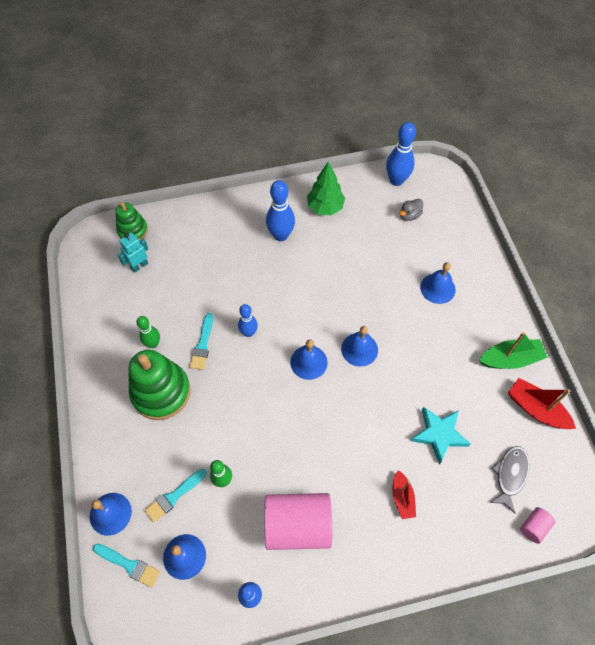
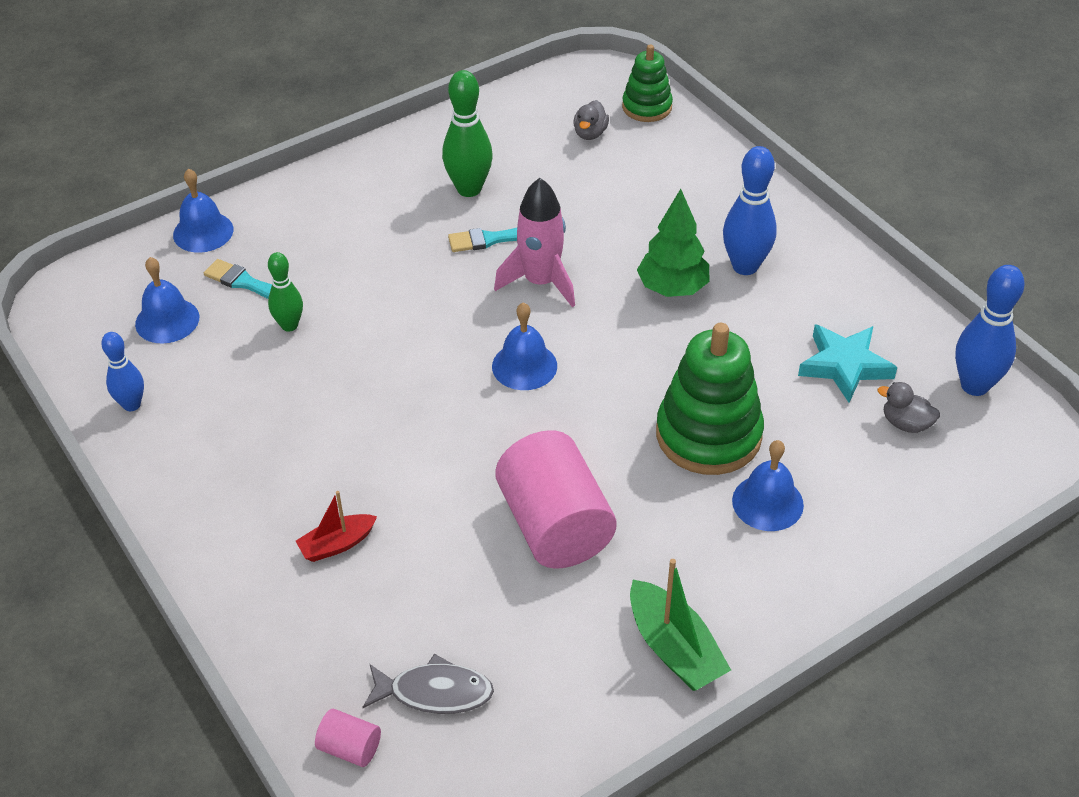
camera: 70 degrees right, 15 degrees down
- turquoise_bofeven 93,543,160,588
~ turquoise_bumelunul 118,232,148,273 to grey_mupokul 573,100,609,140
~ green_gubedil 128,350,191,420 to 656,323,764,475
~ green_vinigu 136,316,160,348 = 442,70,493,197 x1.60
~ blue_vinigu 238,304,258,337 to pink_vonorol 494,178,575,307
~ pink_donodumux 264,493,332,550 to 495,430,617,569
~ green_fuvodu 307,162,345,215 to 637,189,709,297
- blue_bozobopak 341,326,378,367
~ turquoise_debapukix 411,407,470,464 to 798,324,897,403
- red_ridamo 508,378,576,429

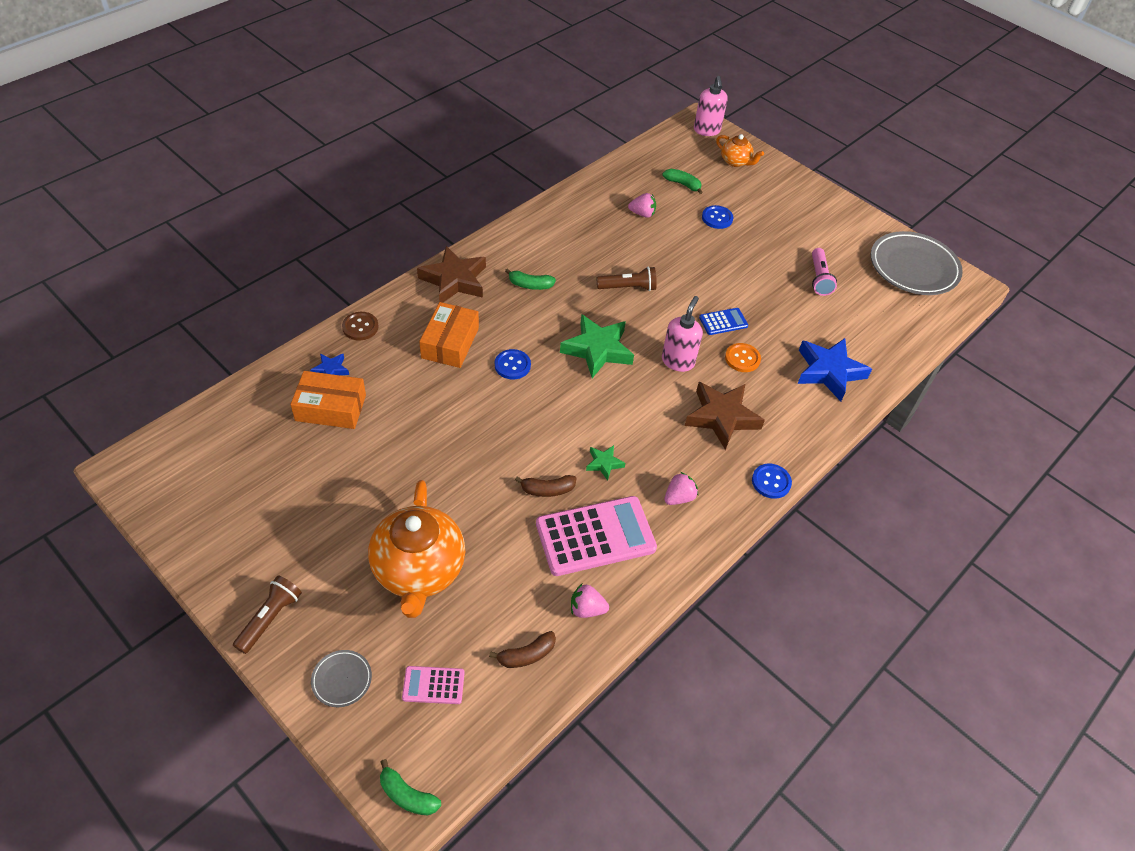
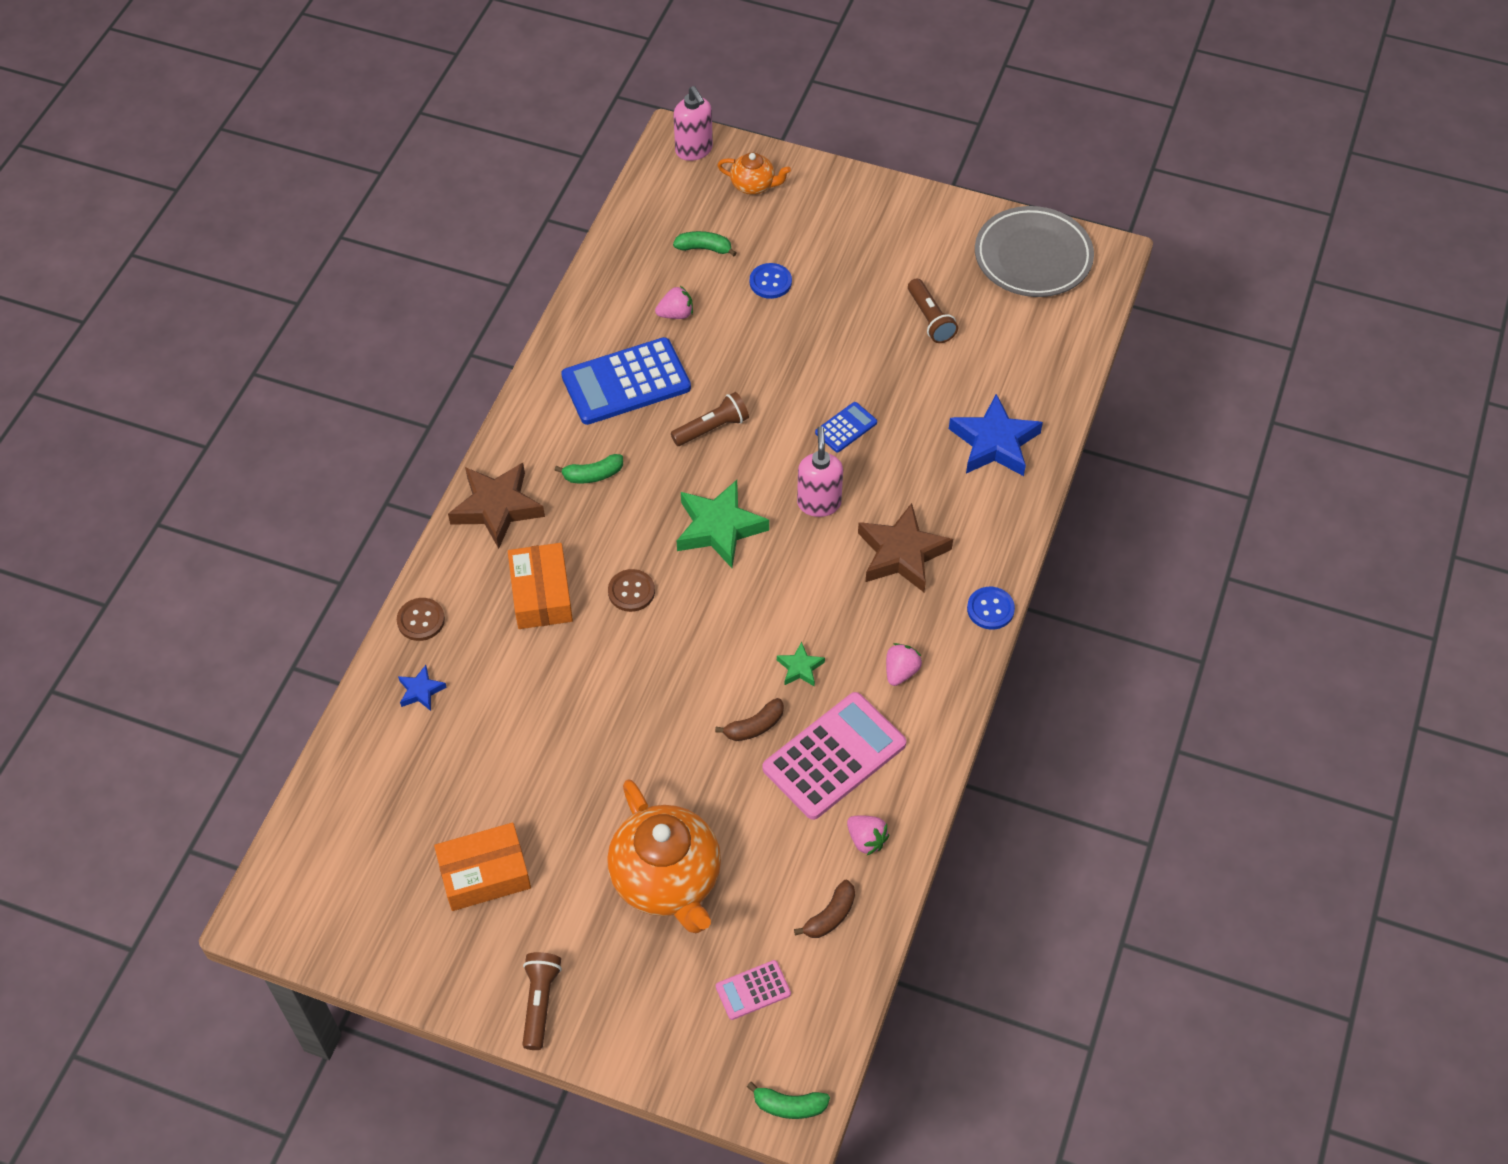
camera: 20 degrees left, 5 degrees up
~ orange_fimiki 290,371,366,429 to 434,823,531,911
- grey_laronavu 311,650,372,707
~ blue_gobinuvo 495,349,531,379 to brown_gobinuvo 608,569,655,612
~ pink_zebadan 571,584,609,618 = 847,816,890,855 120 degrees counterclockwise
- orange_gobinuvo 725,343,761,372
~ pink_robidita 812,248,837,296 to brown_robidita 908,278,958,343
+ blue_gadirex 561,337,691,425

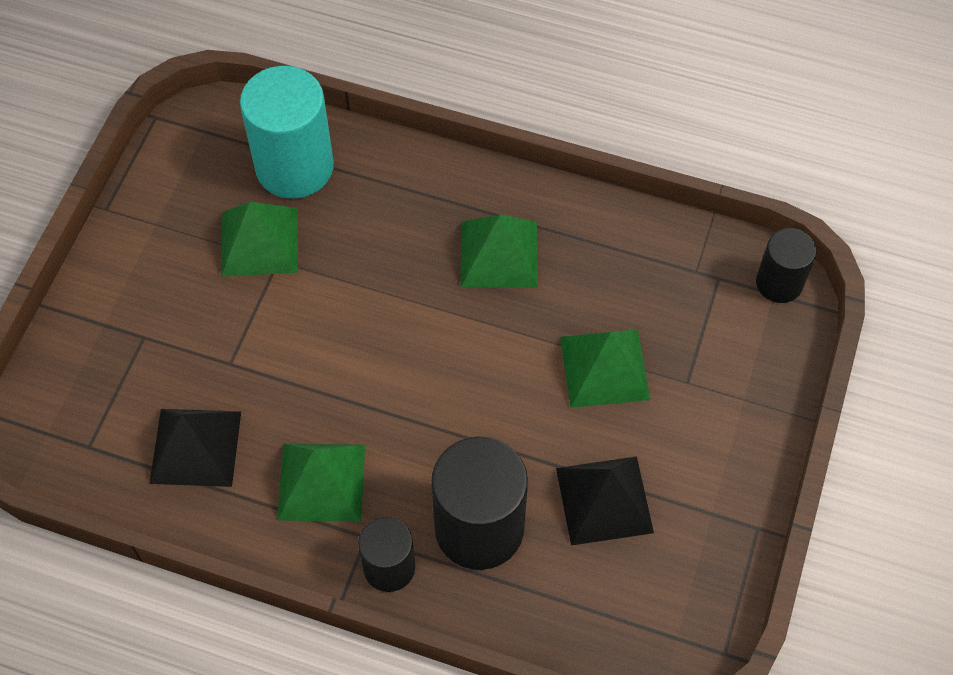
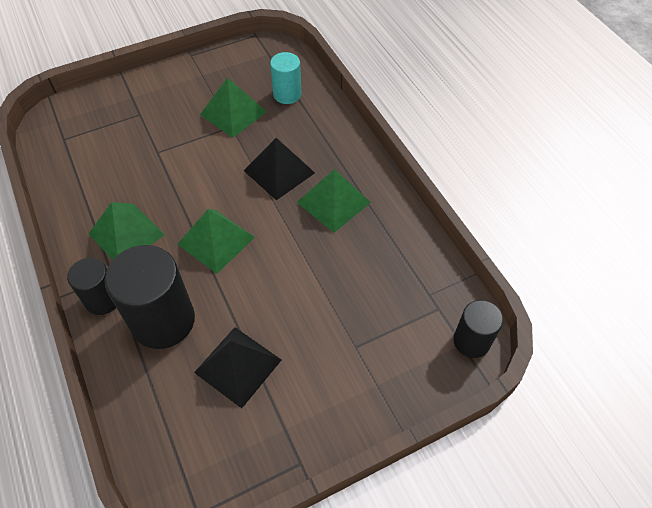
camera: 45 degrees right, 5 degrees down
~ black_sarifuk 149,409,241,487 to 244,138,315,200
~ turquoise_donodumux 240,66,334,199 = 270,52,302,104 x0.57
~ green_sarifuk 560,329,650,408 to 177,209,255,274

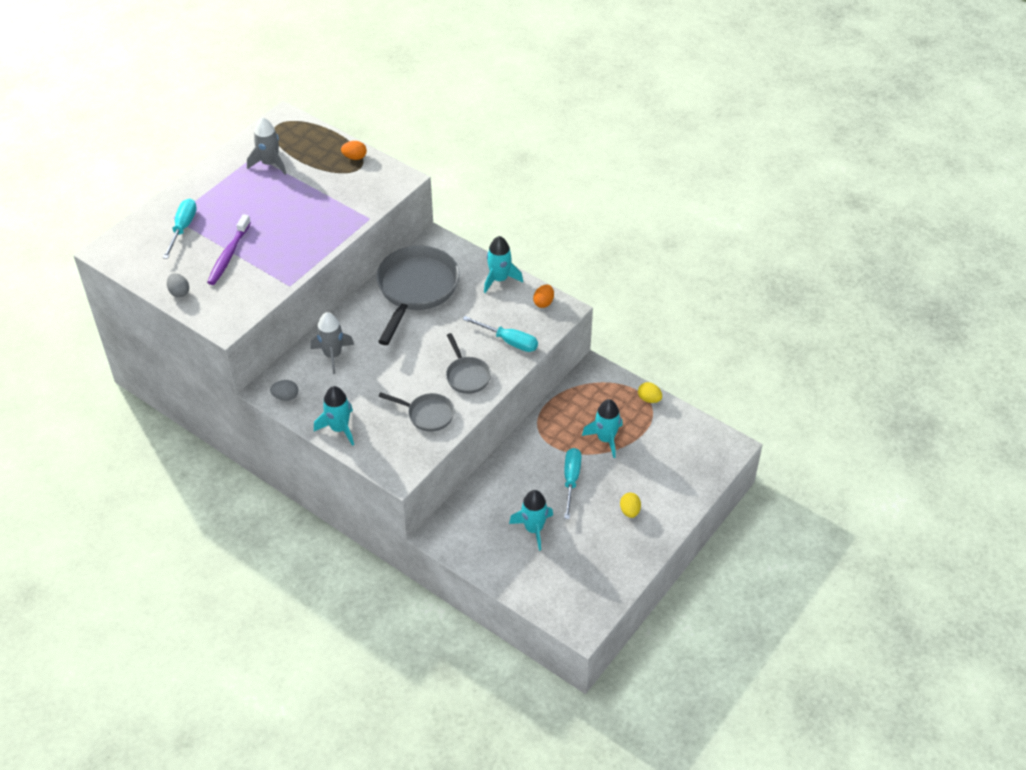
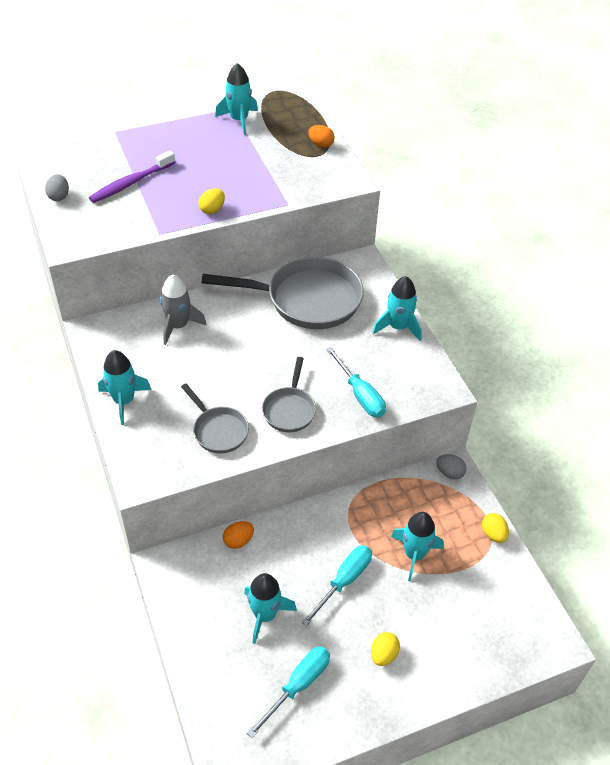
camera: 30 degrees right, 0 degrees up
~ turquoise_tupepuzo 163,199,197,259 to 247,646,330,738
~ grey_vonorol 247,117,286,175 to turquoise_vonorol 215,63,258,135
~ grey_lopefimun 270,380,298,401 to 436,454,466,479
~ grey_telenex 376,246,460,345 = 202,257,364,329 45 degrees clockwise
~ orange_lopefimun 533,285,554,308 to 223,521,254,549
+ yellow_lopefimun 198,188,225,214

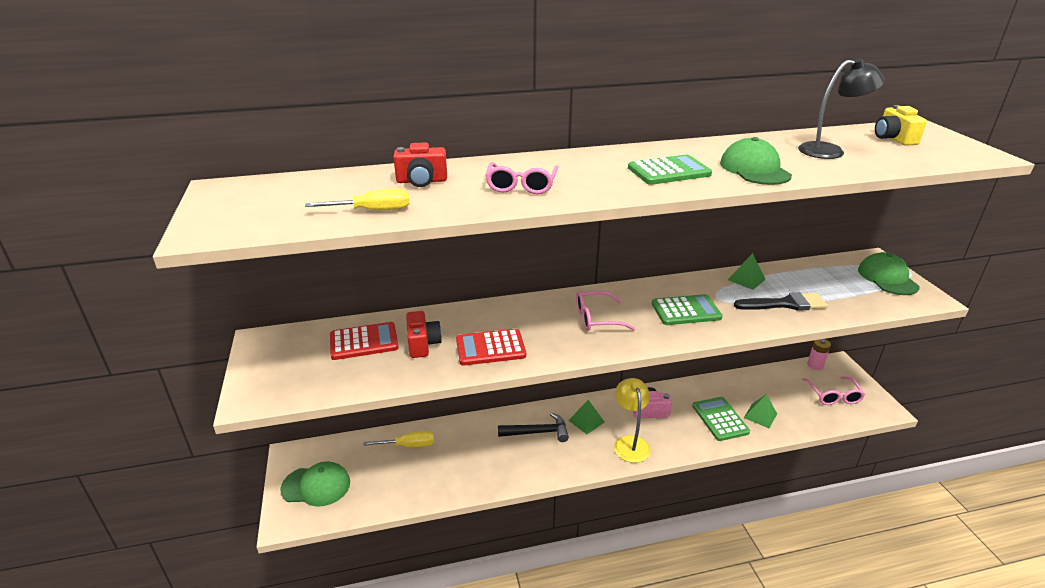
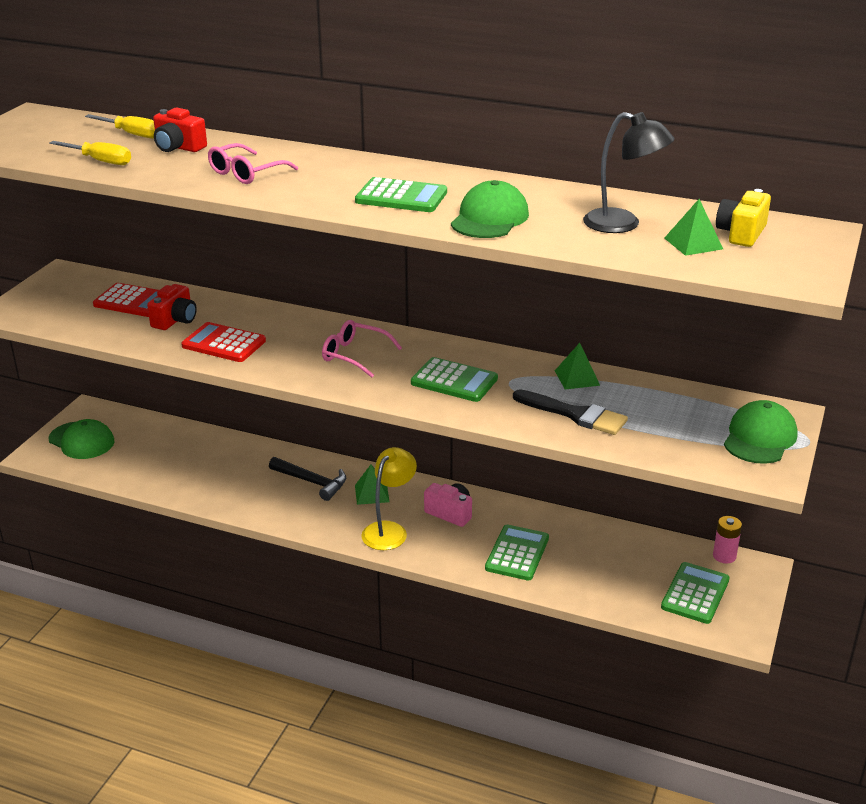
camera: 35 degrees right, 0 degrees up
~ yellow_tupepuzo 363,431,434,447 to 85,114,155,138
~ green_sarifuk 744,394,777,428 to 664,199,723,256
~ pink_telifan 802,377,865,405 to green_gadirex 661,562,730,624

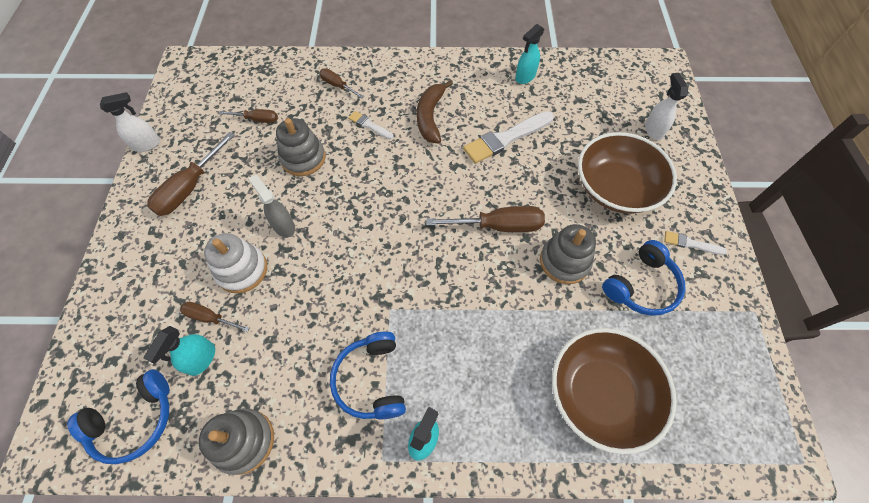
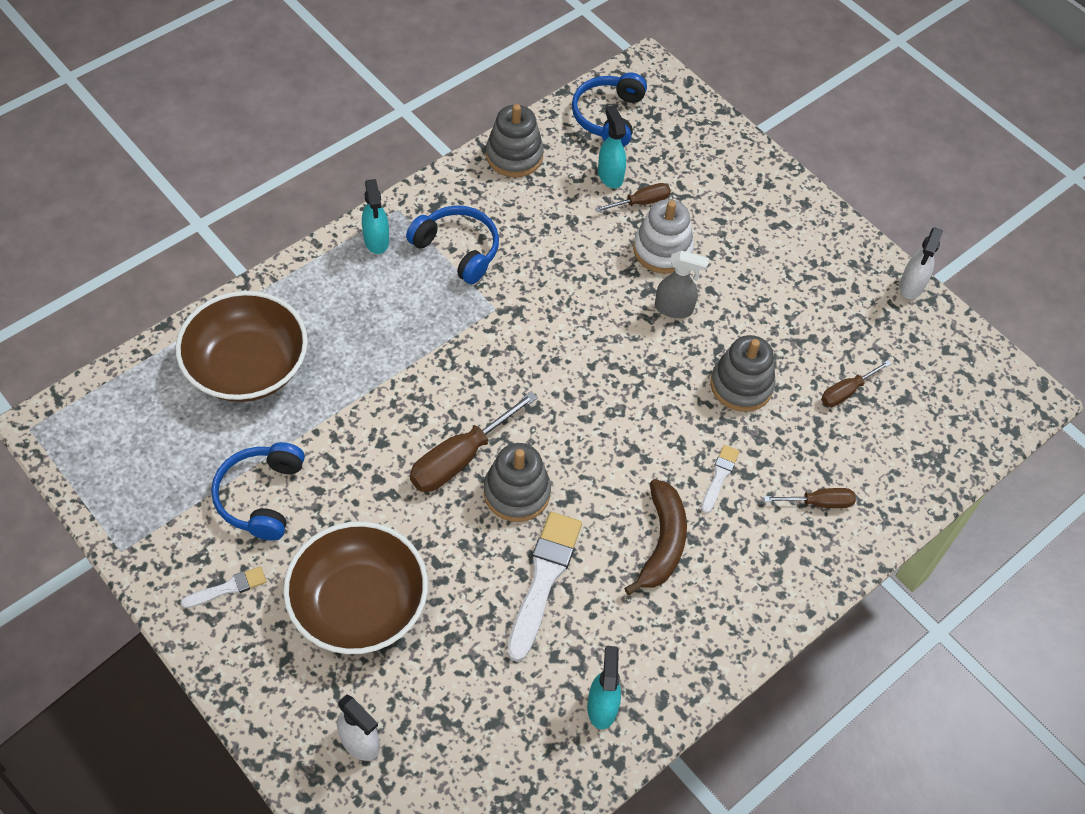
camera: 135 degrees right, 5 degrees down
- brown_tupepuzo 147,132,235,216
~ white_bofeven 348,111,393,139 = 701,445,739,514 60 degrees counterclockwise
~ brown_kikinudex 417,80,453,143 = 624,479,687,595 45 degrees clockwise
~ grey_gubedil 540,224,596,284 to 484,443,551,522

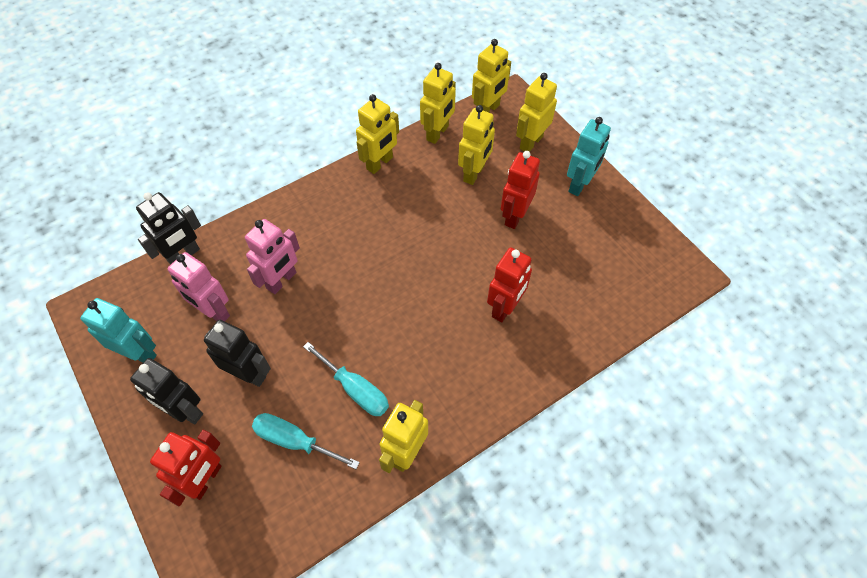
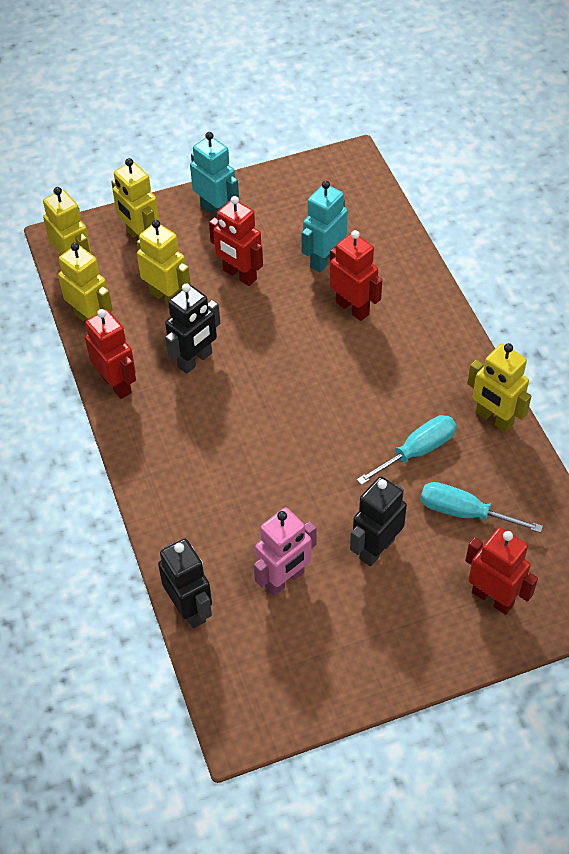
camera: 75 degrees left, 5 degrees down
~ turquoise_bumelunul 80,298,157,363 to 301,181,348,272
~ black_bumelunul 130,358,203,425 to 165,283,220,374
- pink_bumelunul 245,219,300,294
~ turquoise_tupepuzo 252,413,360,469 = 421,482,543,533 75 degrees clockwise
~ yellow_bumelunul 356,94,399,174 to red_bumelunul 85,309,136,399

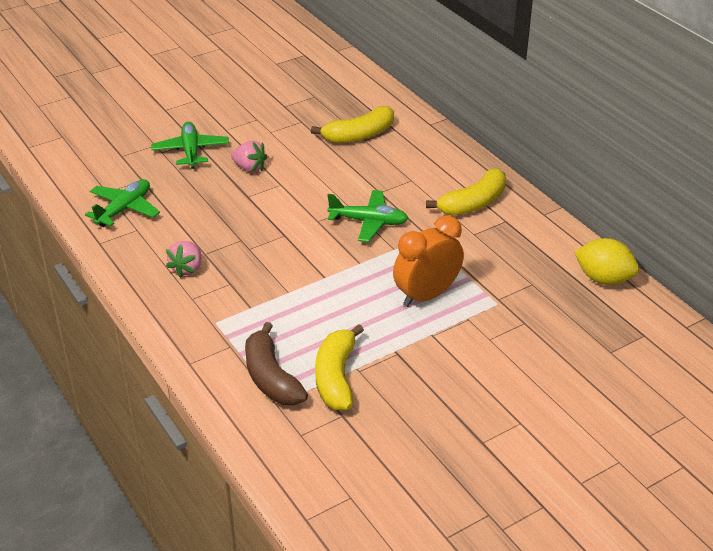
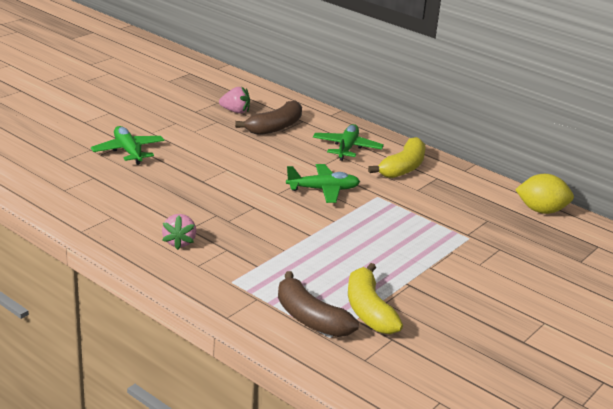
camera: 20 degrees left, 10 degrees down
~ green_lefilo 85,179,160,227 to 313,124,384,161
~ pink_zebadan 231,141,267,172 to 219,86,250,114
~ yellow_kikinudex 311,106,394,143 to brown_kikinudex 235,101,302,135
- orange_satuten 393,215,464,307

